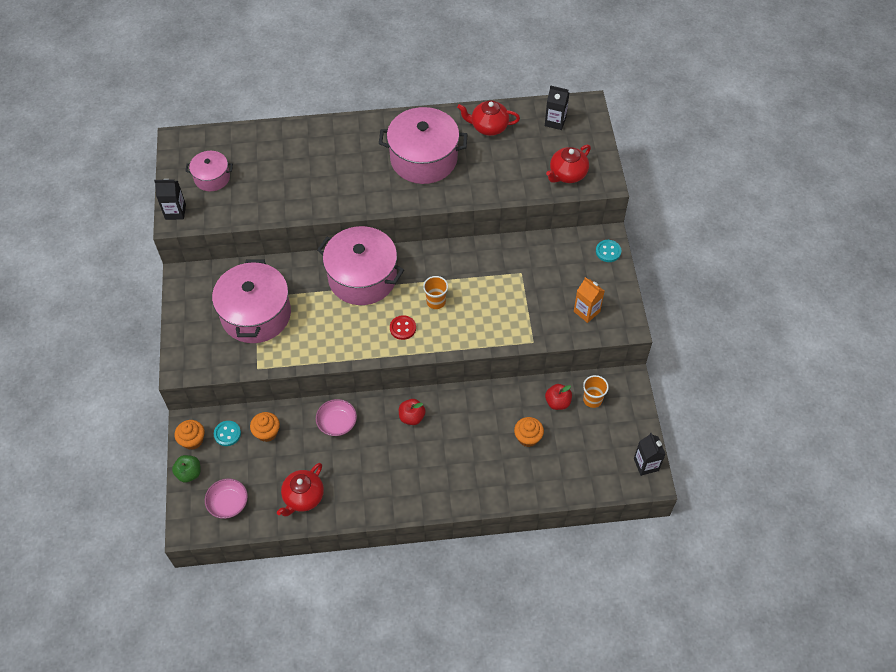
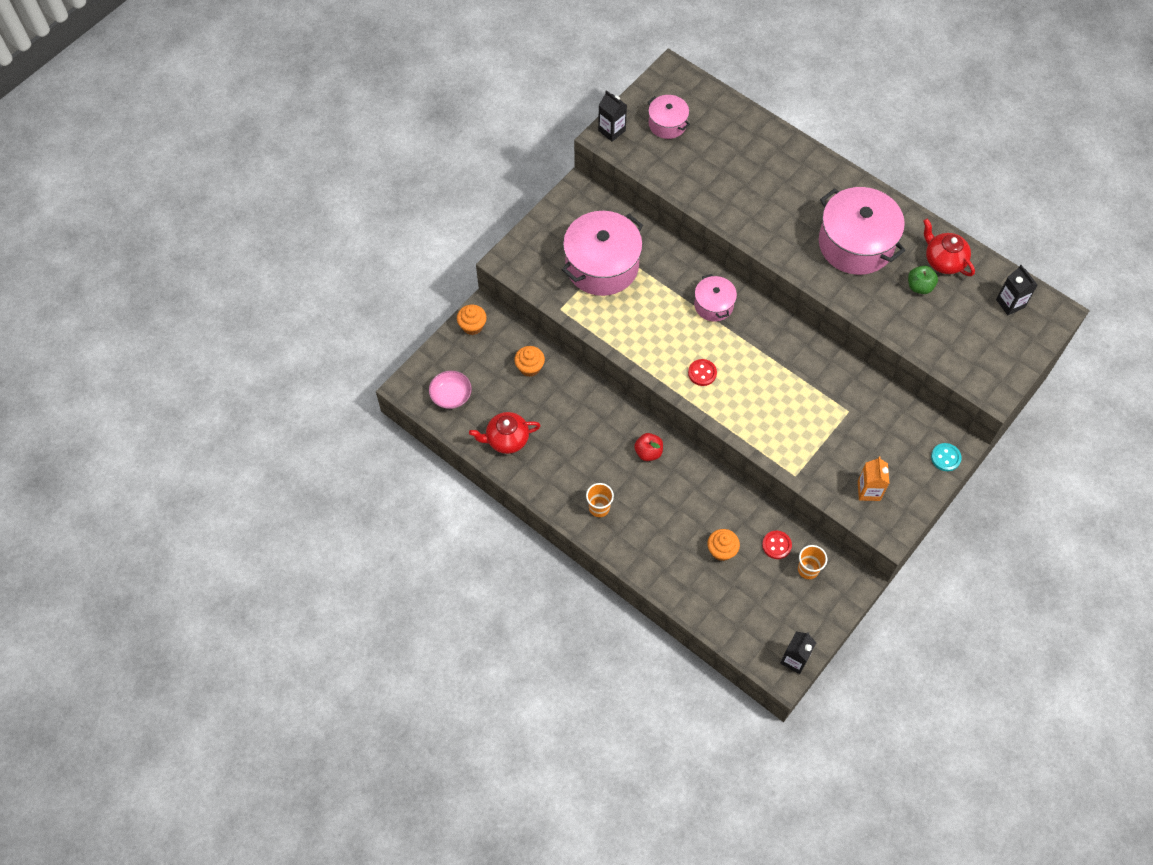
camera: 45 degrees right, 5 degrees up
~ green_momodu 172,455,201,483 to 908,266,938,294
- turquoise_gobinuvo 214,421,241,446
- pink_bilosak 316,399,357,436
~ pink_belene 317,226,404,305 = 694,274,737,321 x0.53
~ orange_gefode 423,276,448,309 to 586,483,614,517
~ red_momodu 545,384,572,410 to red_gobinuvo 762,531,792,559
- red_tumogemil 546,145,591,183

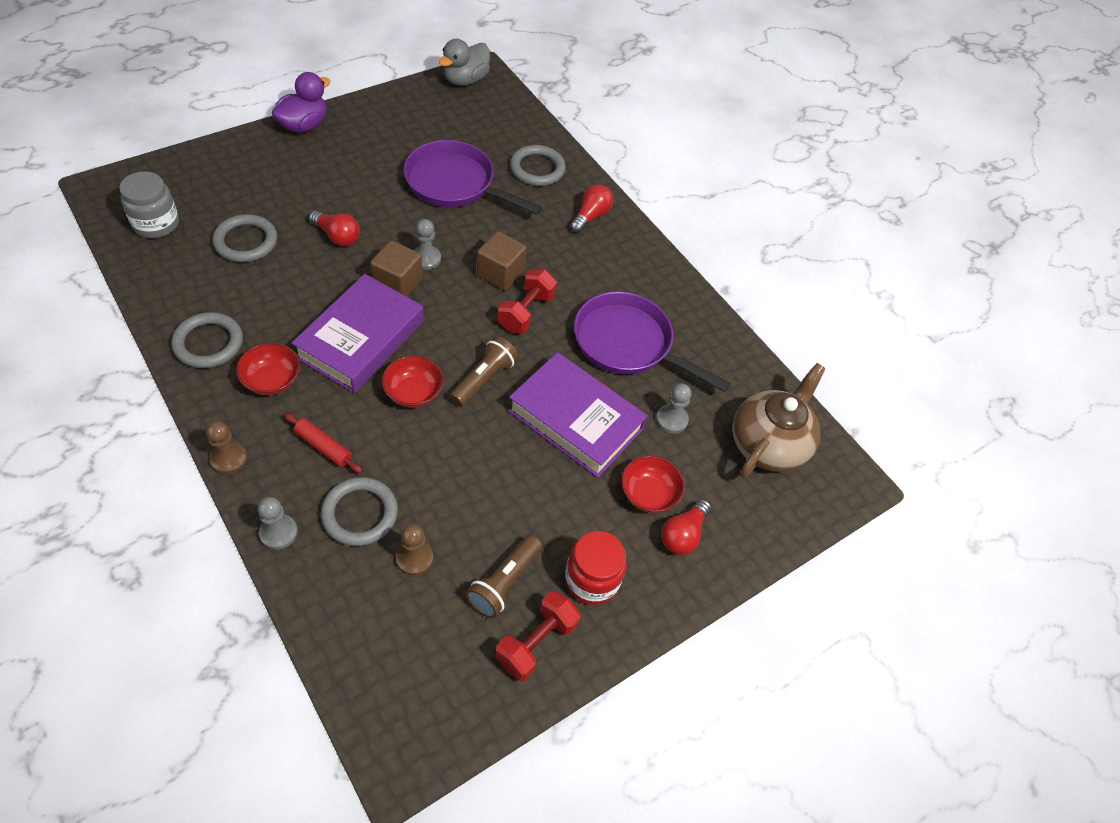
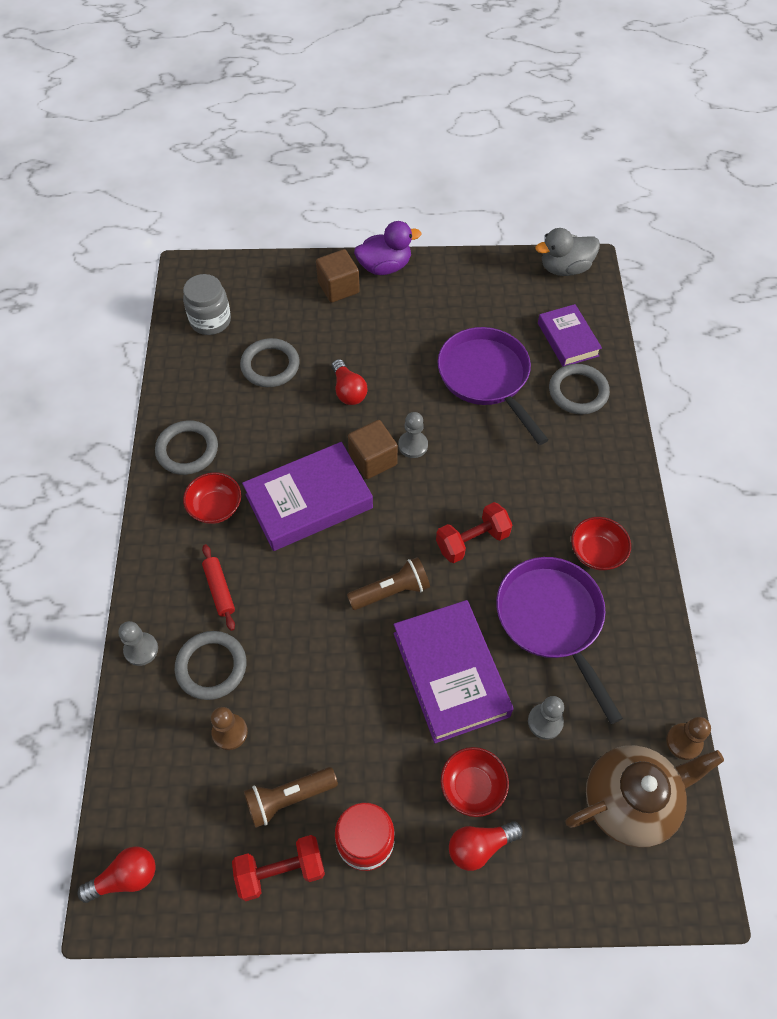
camera: 40 degrees right, 5 degrees up
~ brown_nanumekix 206,421,247,474 to 666,717,711,760
~ red_bilosak 382,355,444,408 to 571,517,631,571
~ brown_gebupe 477,231,527,290 to 316,249,360,303
~ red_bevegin 570,184,613,233 to 78,846,156,903
+ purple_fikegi 538,304,602,366

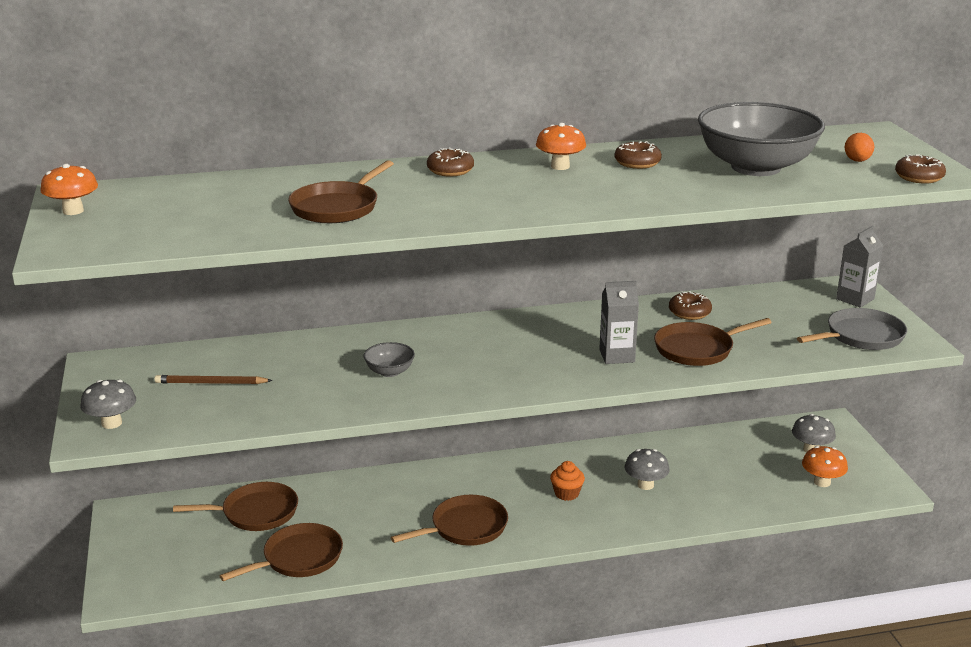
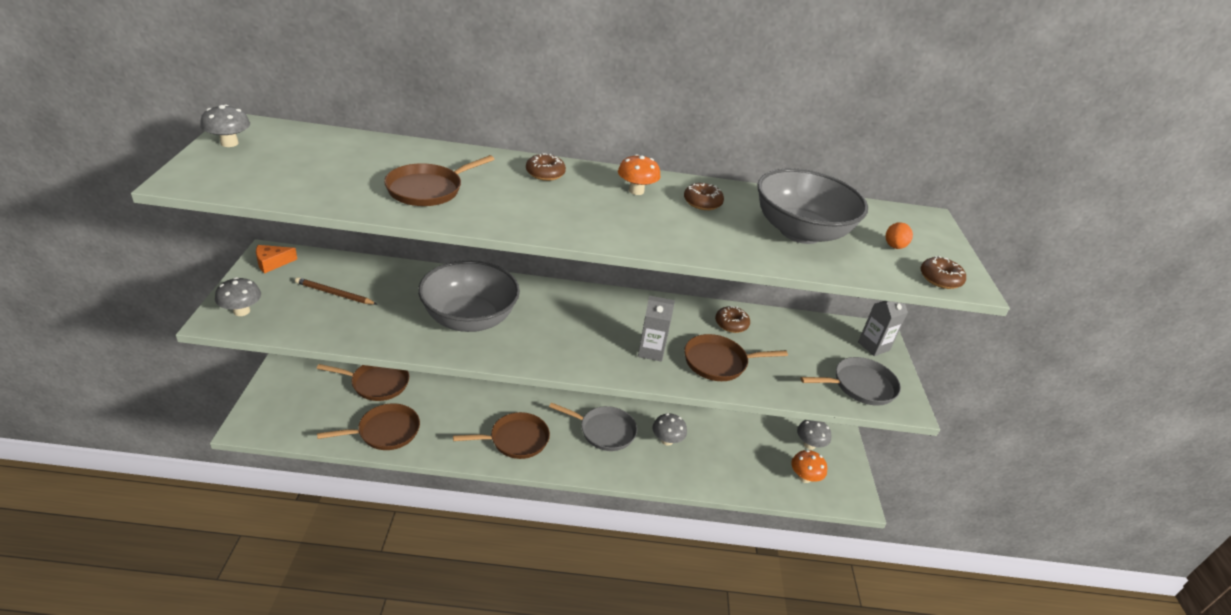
camera: 10 degrees right, 10 degrees up
~ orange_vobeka 40,164,98,215 to grey_vobeka 200,105,250,147
~ grey_bilosak 364,342,415,377 = 418,260,520,332 x2.40
~ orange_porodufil 550,461,585,501 to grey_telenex 549,402,637,451
+ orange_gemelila 256,245,297,274

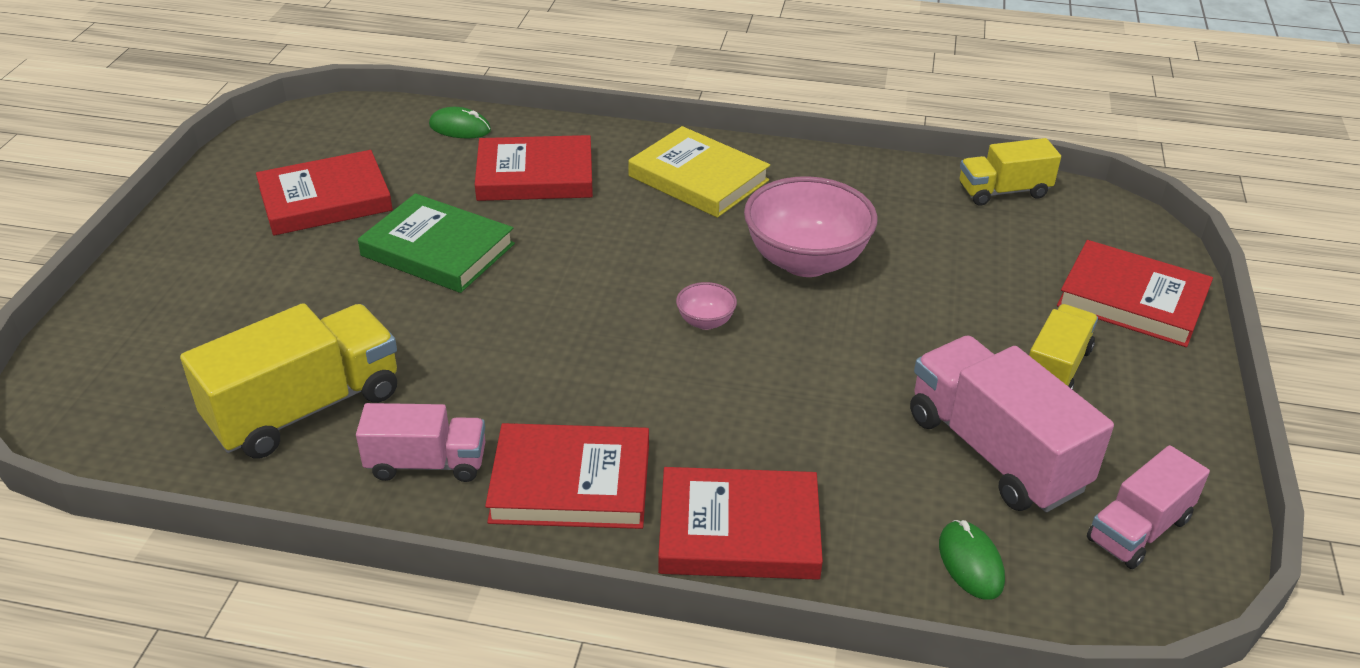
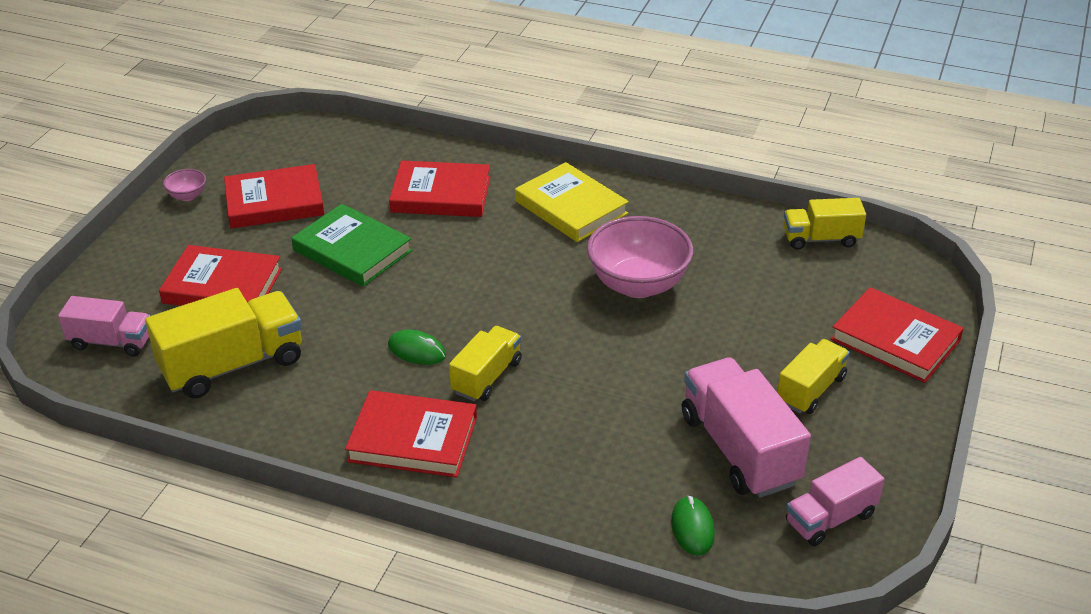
camera: 10 degrees right, 0 degrees up
~ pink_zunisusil 356,403,485,482 to 58,296,150,357
~ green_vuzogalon 429,107,491,139 to 388,330,446,365
~ red_fikegi 658,467,823,580 to 159,245,282,306
~ pink_bilosak 676,282,737,330 to 163,169,206,201
+ yellow_zunisusil 449,326,522,401

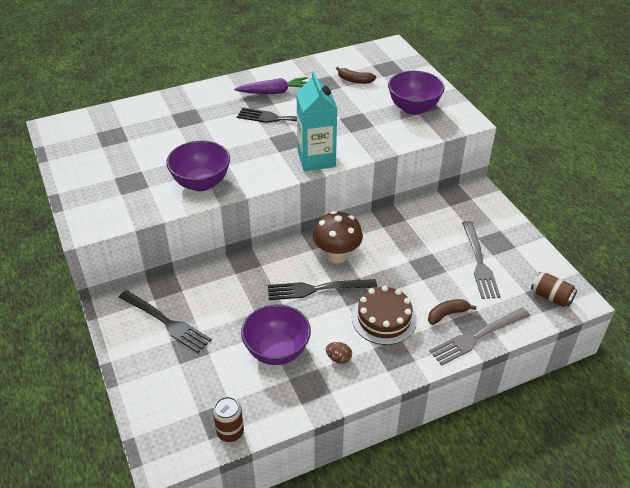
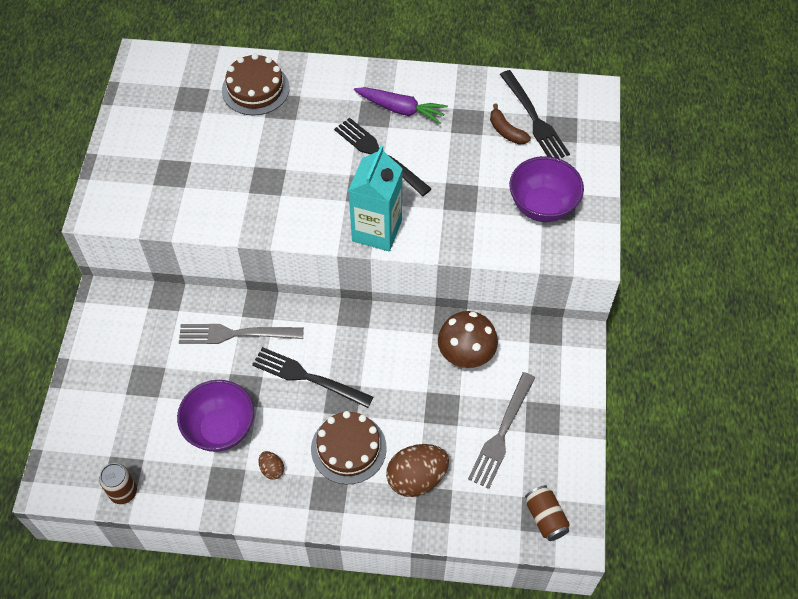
camera: 30 degrees right, 15 degrees up
~ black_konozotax 119,290,212,353 to 500,70,570,159
- purple_bilosak 166,141,230,191
~ brown_vobeka 313,211,363,264 to 438,311,498,368
~ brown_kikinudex 428,299,477,325 to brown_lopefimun 386,444,449,497
~ grey_konozotax 429,308,530,366 to 179,324,304,344
+ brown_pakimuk 222,54,290,116

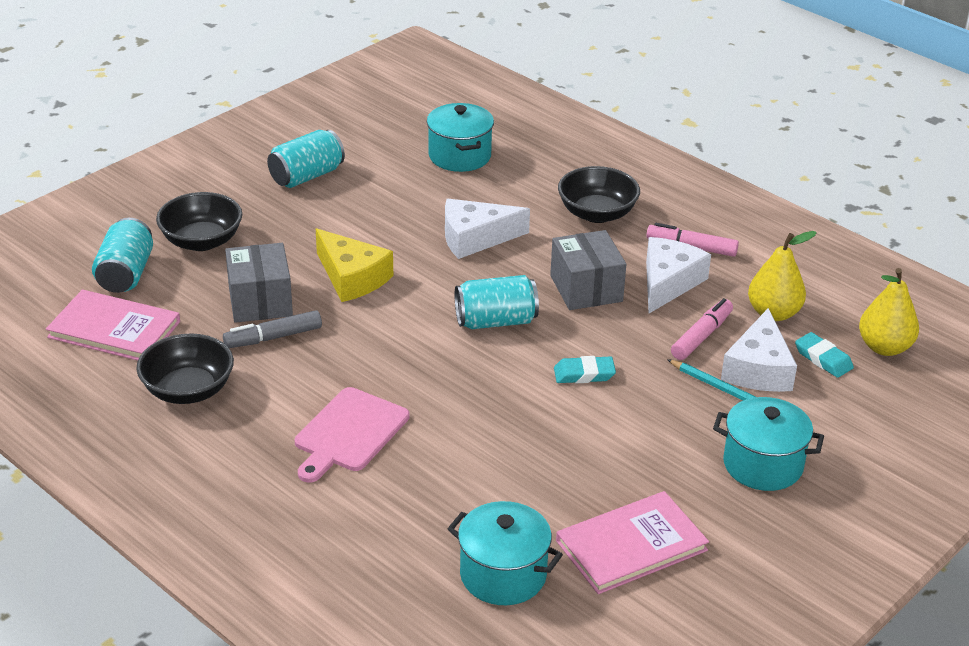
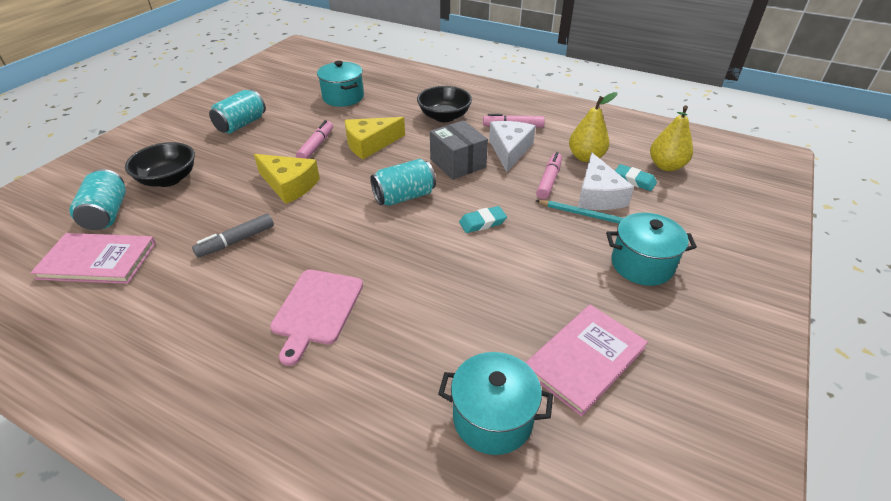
camera: 15 degrees left, 5 degrees up
- black_bilosak 136,333,234,404
- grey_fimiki 225,243,293,323
~ white_gemelila 445,199,530,259 to yellow_gemelila 345,117,405,159
+ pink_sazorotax 296,120,333,159

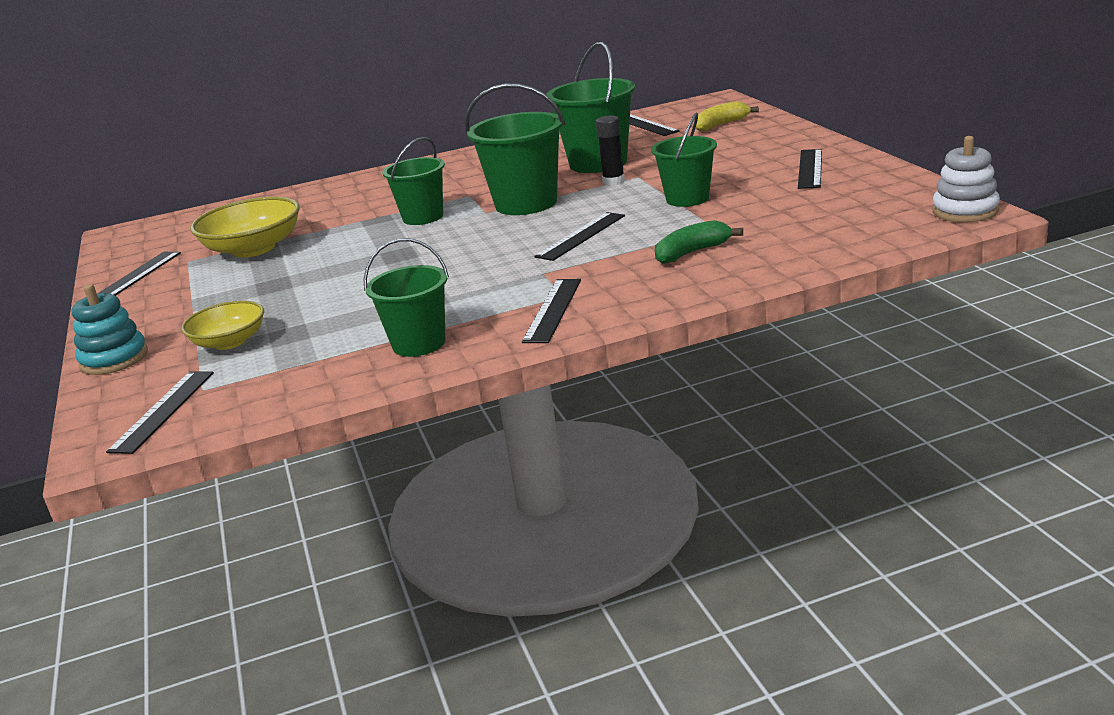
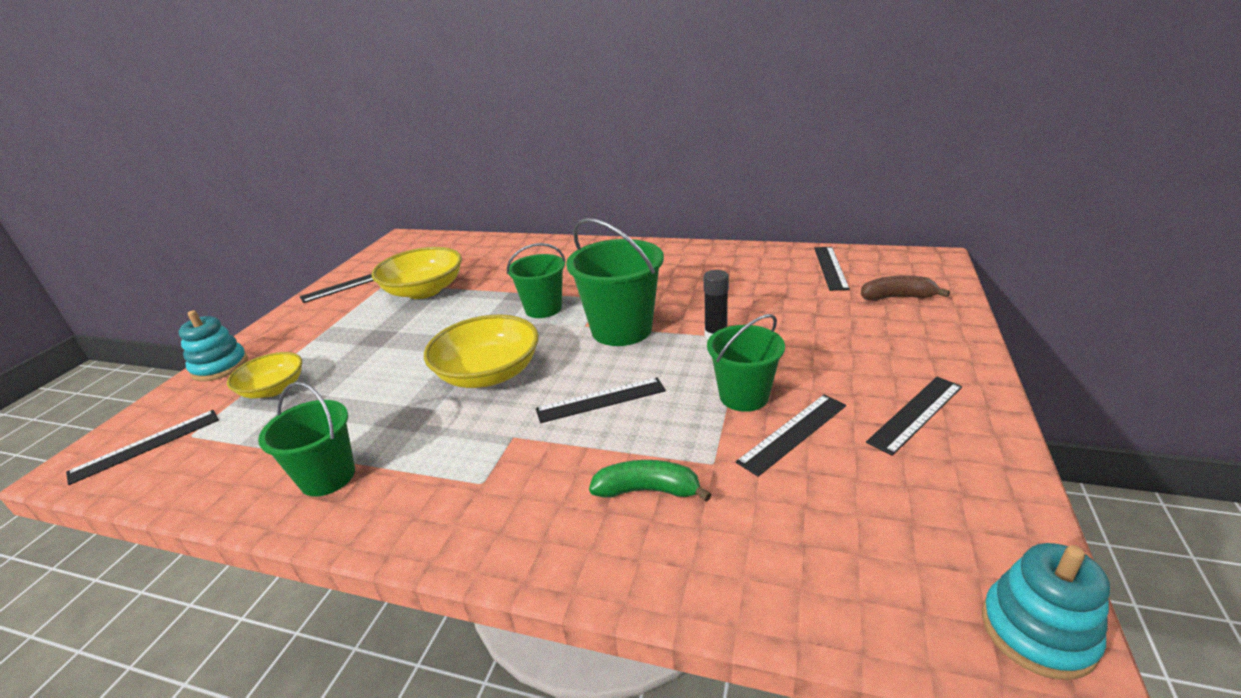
camera: 35 degrees right, 5 degrees up
~ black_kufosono 522,279,581,343 to 736,394,846,477
- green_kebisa 546,42,635,173
~ yellow_kikinudex 694,101,759,132 to brown_kikinudex 861,275,950,301
~ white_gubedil 932,136,1000,222 to turquoise_gubedil 982,543,1110,680
+ yellow_bilosak 424,315,539,388

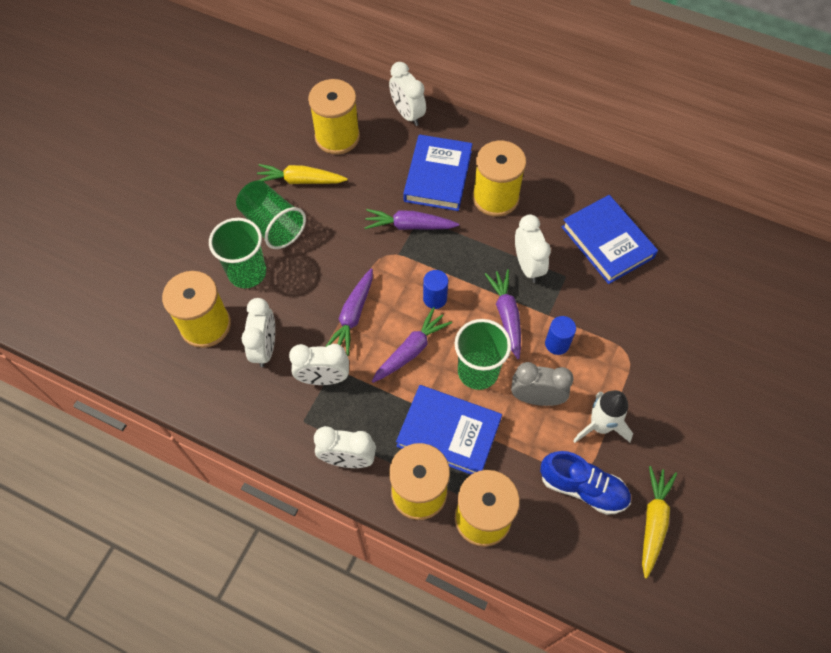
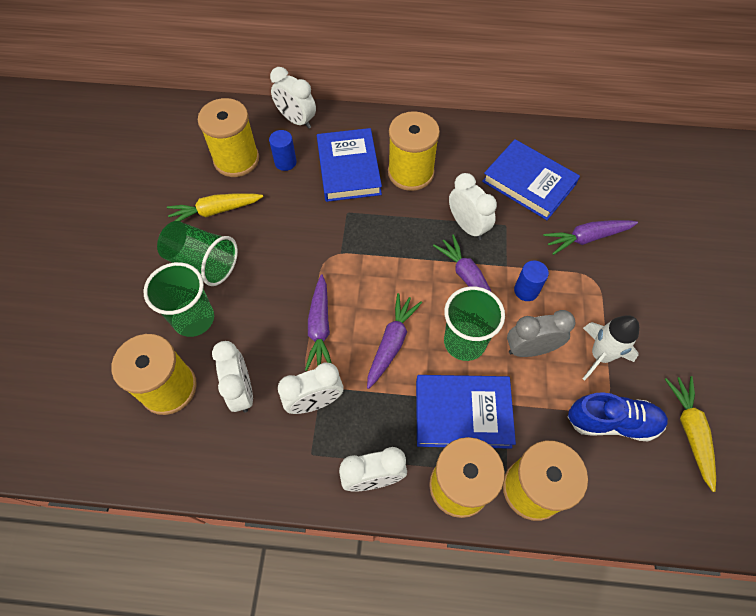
camera: 20 degrees left, 0 degrees up
~ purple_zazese 364,209,459,230 to 543,220,638,255
~ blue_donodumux 423,270,448,309 to 269,130,297,171

